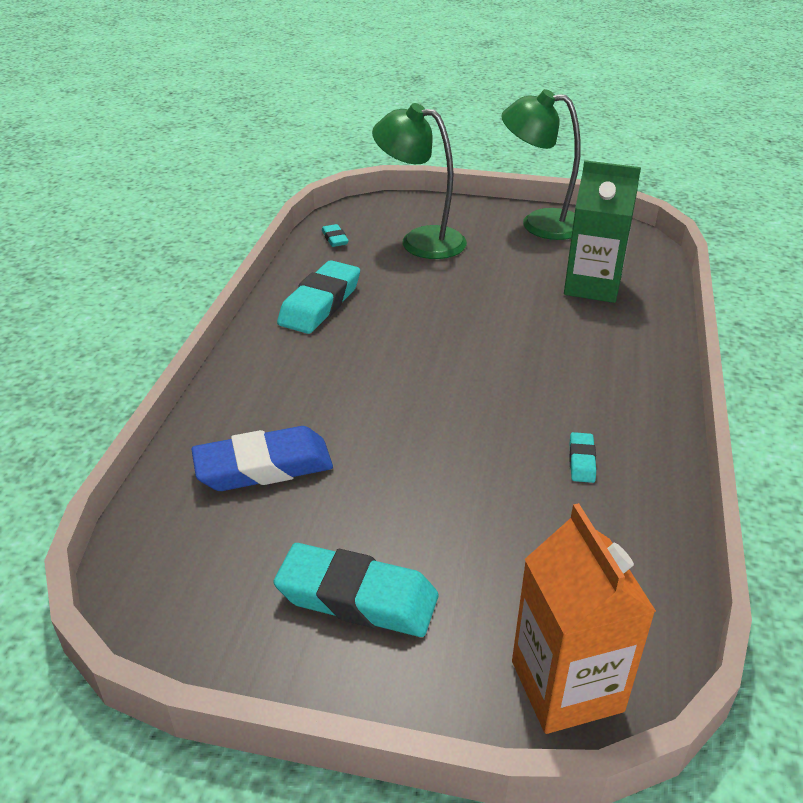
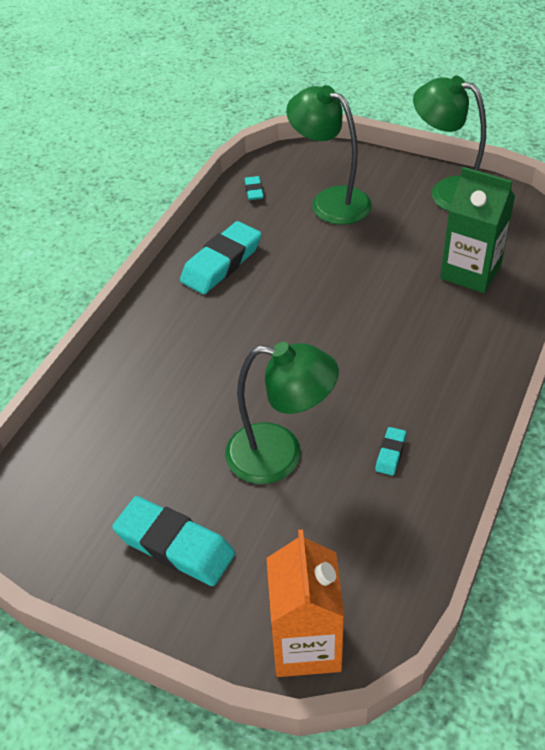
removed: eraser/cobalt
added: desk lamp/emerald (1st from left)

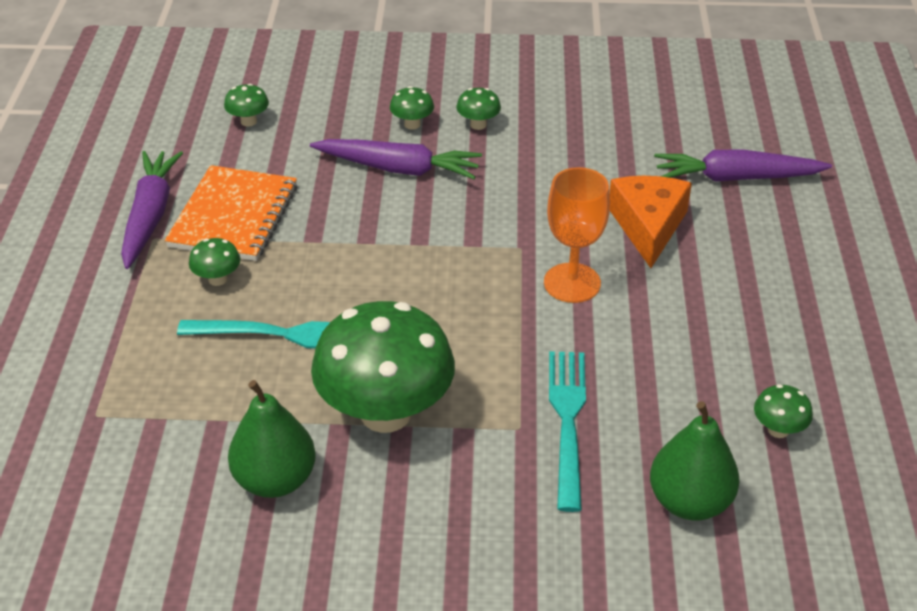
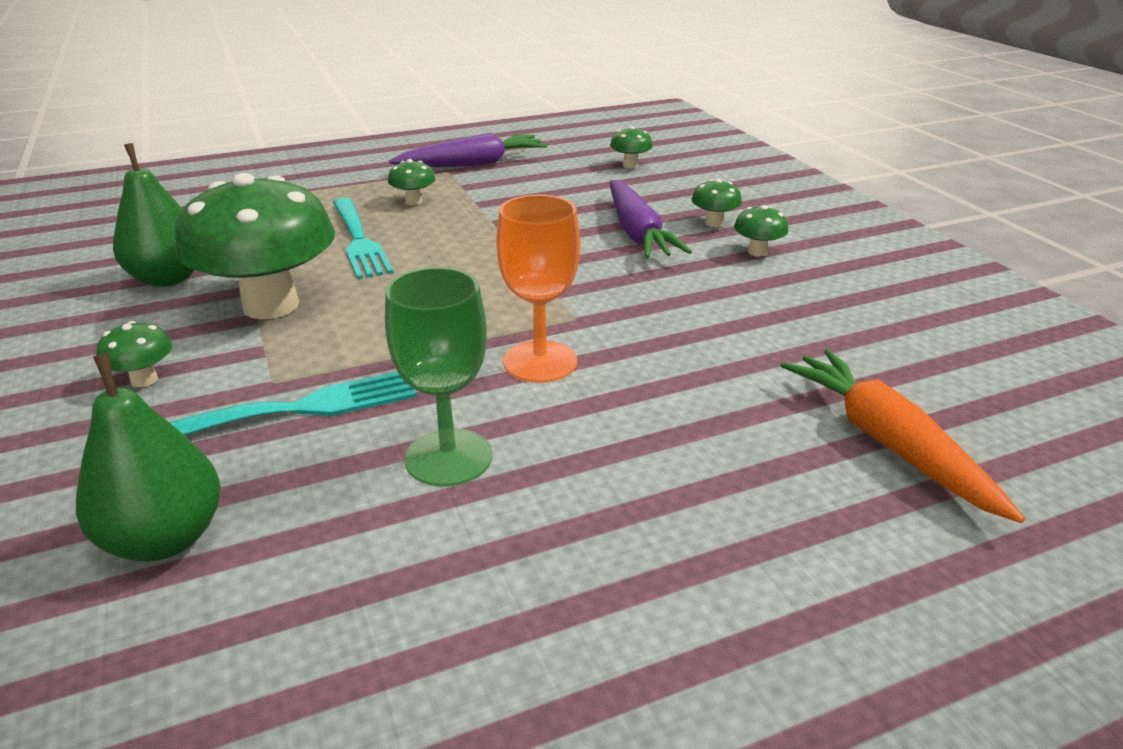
removed: notepad/orange; piece of cheese/orange
added: goblet/emerald
moved: toadstool/emerald (6th from left in the first image) to toadstool/emerald (1st from left)
recoloured: root vegetable/violet (3rd from left) to root vegetable/orange

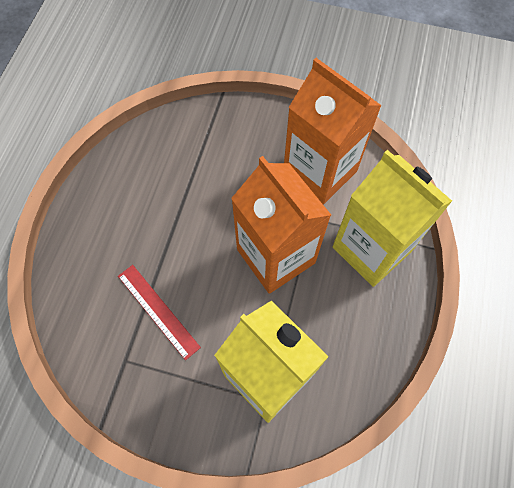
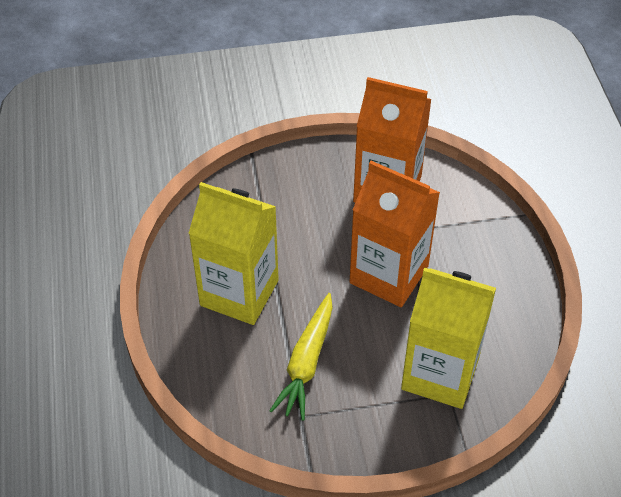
moved: juice carton/yellow (2nd from left in the first image) to juice carton/yellow (1st from left)
replaced: ruler/crimson to root vegetable/yellow

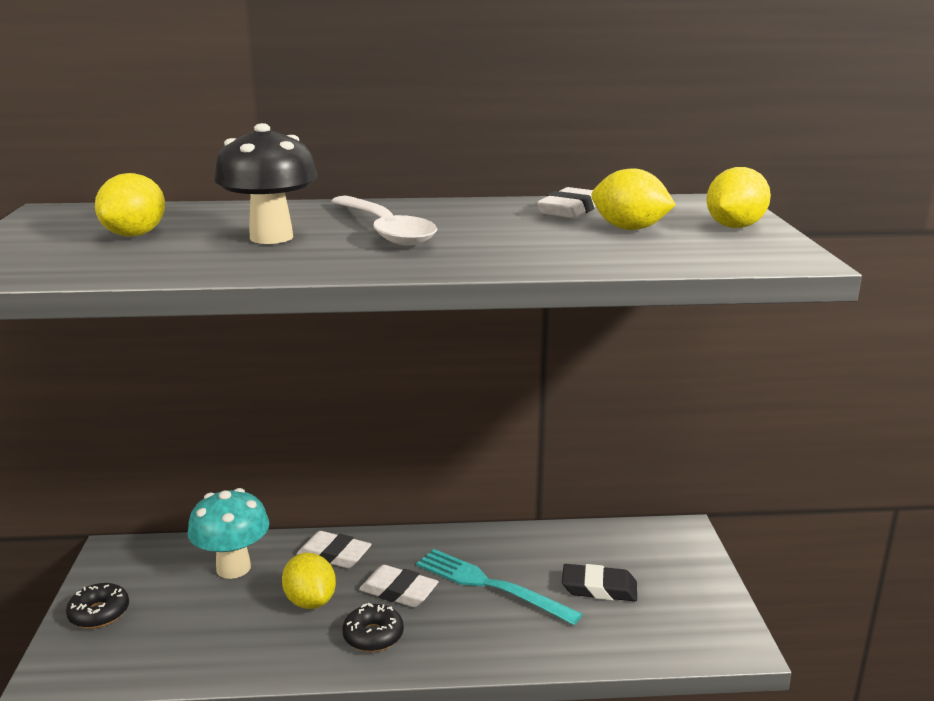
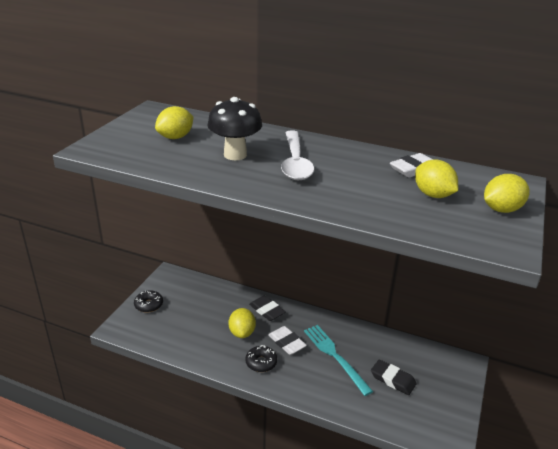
removed: toadstool/teal
recoloured: eraser/pure white (1st from left) to eraser/black (1st from left)

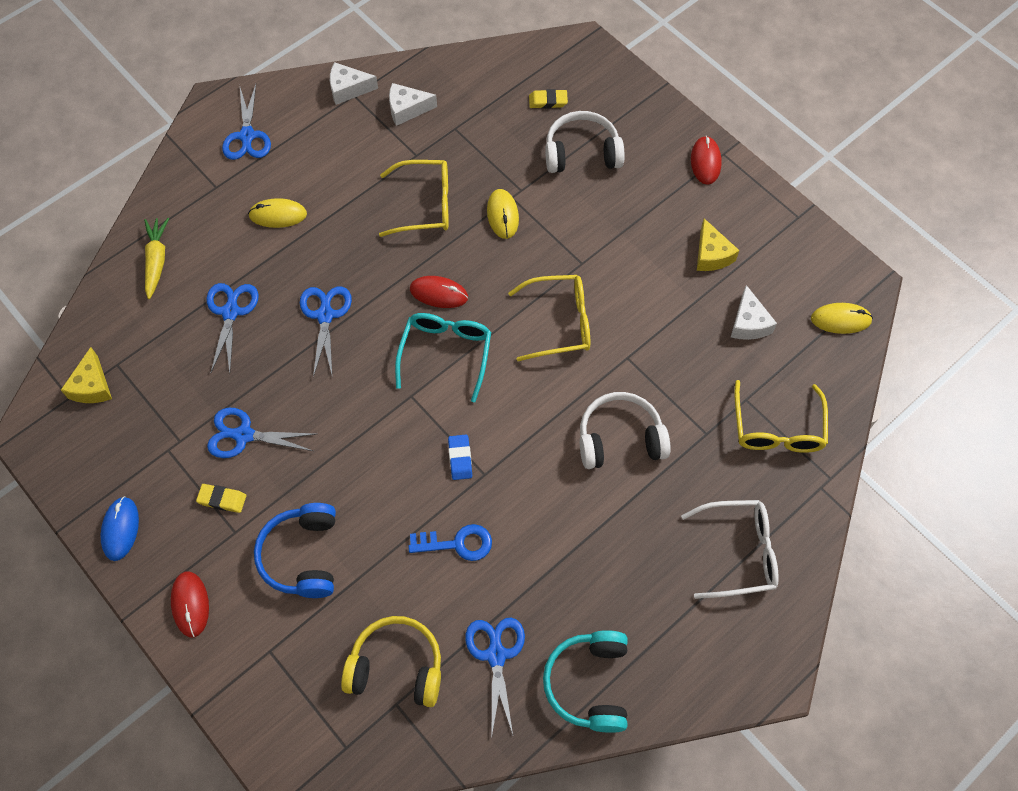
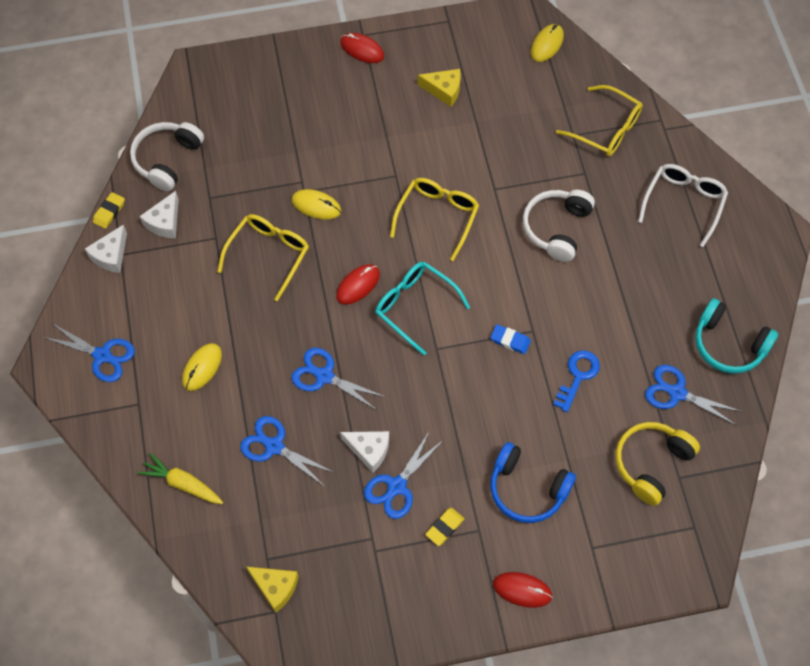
removed: computer mouse/cobalt
moved: eraser/yellow (2nd from left in the first image) to eraser/yellow (1st from left); headset/pure white (1st from left); piece of cheese/pure white (3rd from left)

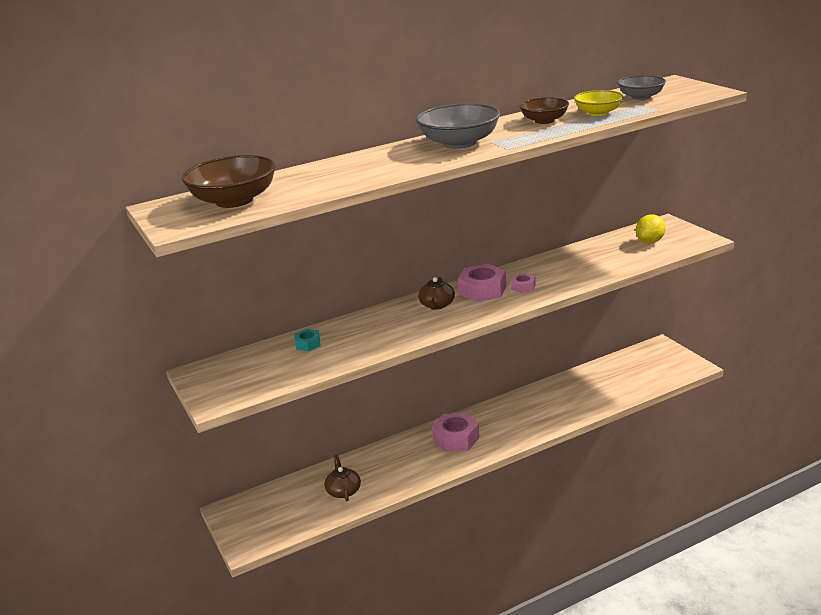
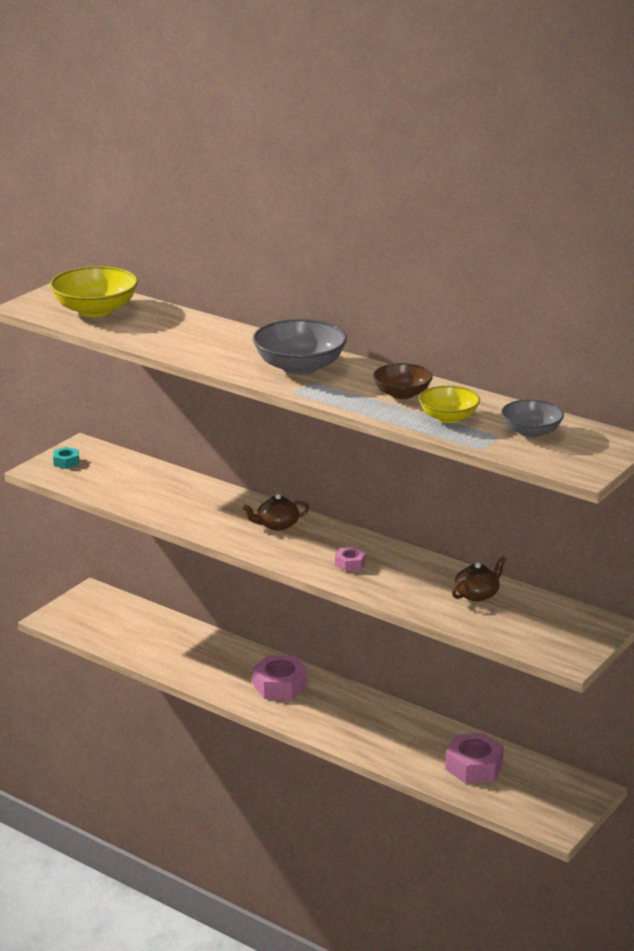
removed: citrus fruit/yellow
moved: nut/rosy (2nd from left in the first image) to nut/rosy (3rd from left); nut/teal; tea pot/brown (1st from left in the first image) to tea pot/brown (2nd from left)
recoloured: serving bowl/brown (1st from left) to serving bowl/yellow (1st from left)

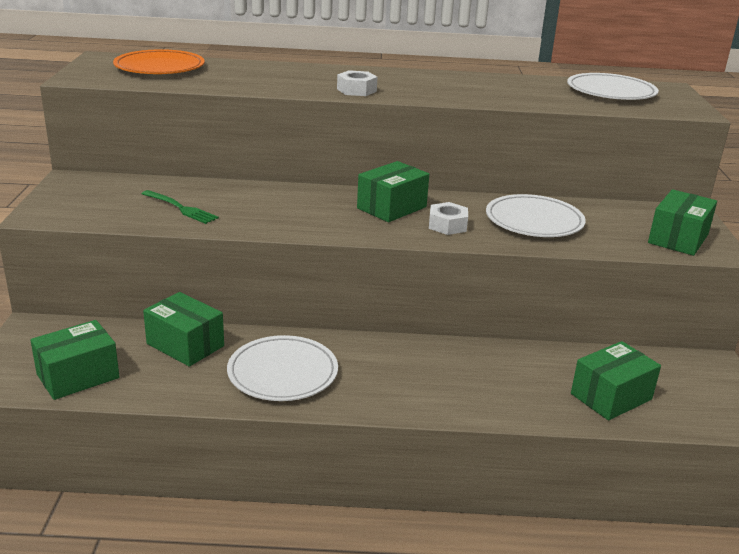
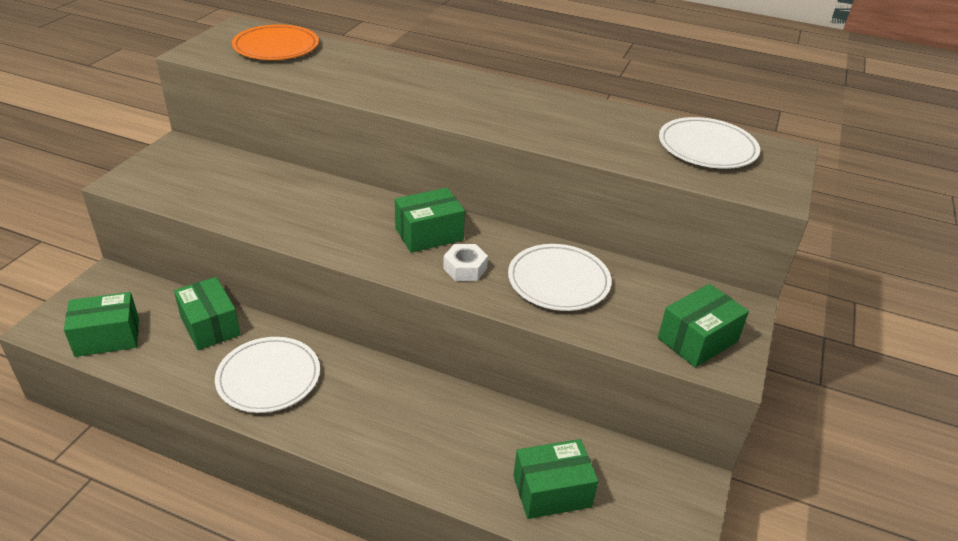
removed: nut/pure white (1st from left); table fork/emerald

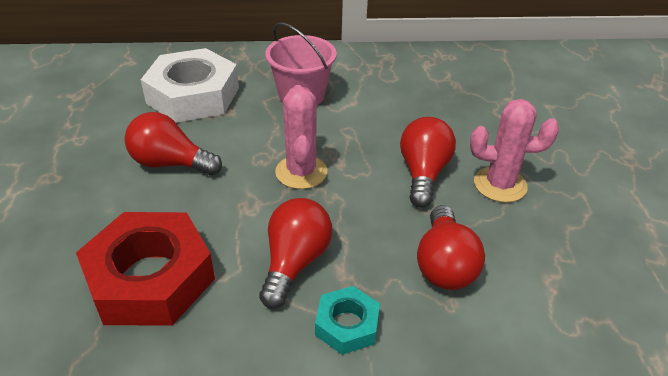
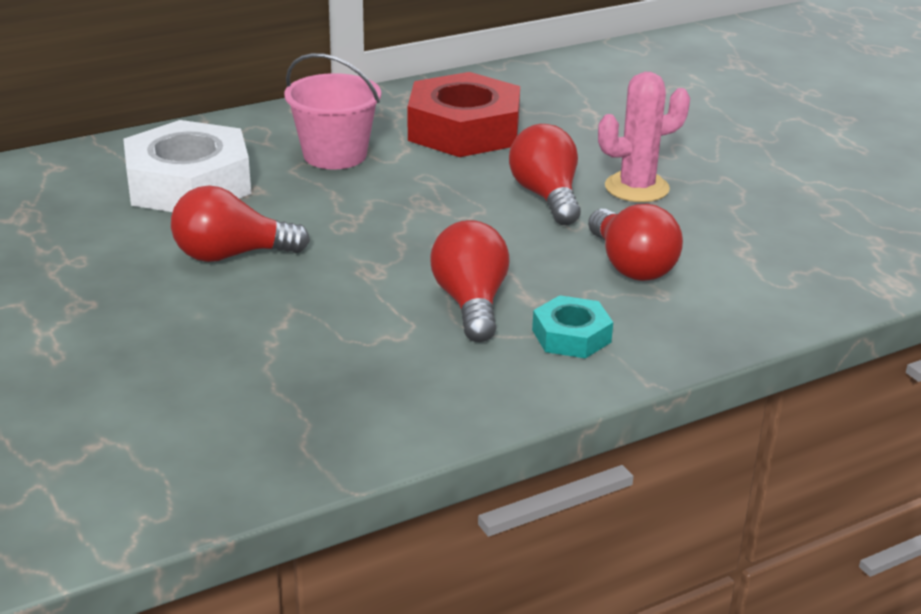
removed: cactus/rosy (1st from left)
moved: nut/crimson

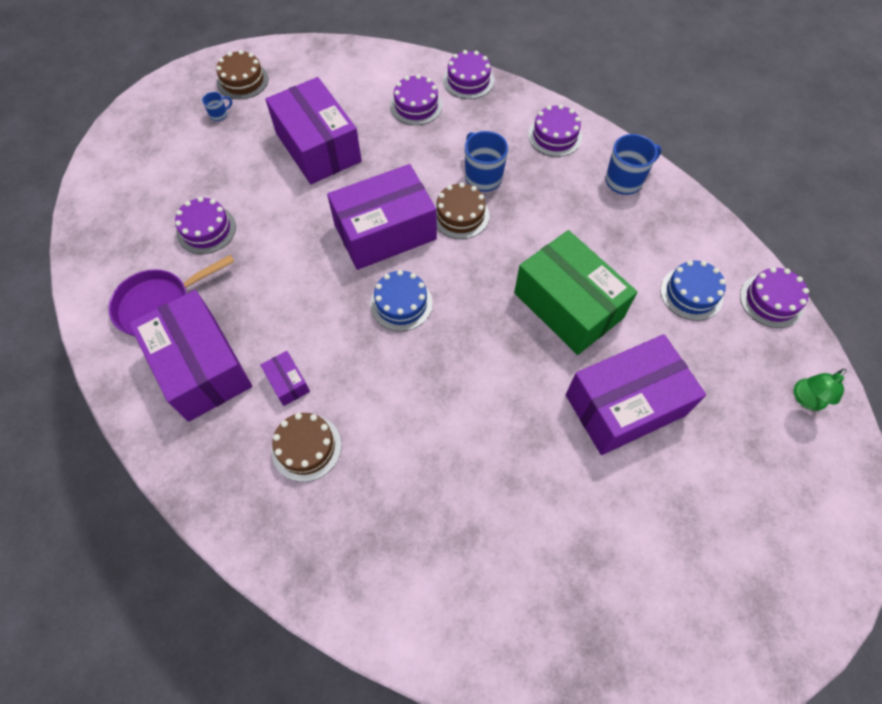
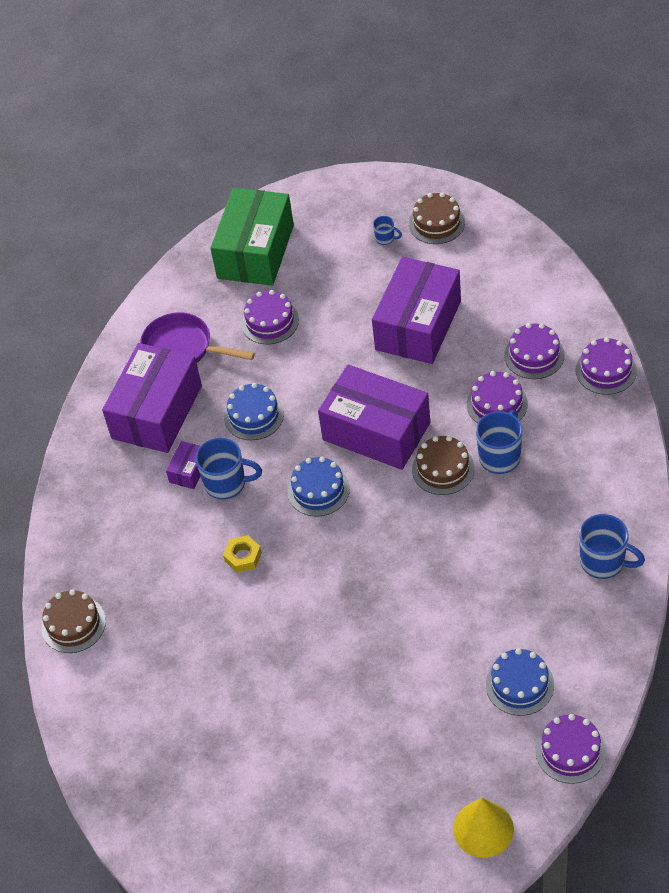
removed: parcel/violet (5th from left)
added: gateau/cobalt (1st from left); mug/cobalt (1st from left); nut/yellow
moved: gateau/violet (4th from left in the first image) to gateau/violet (2nd from left); parcel/emerald; gateau/brown (2nd from left in the first image) to gateau/brown (1st from left)
replaced: desk lamp/emerald to cone/yellow

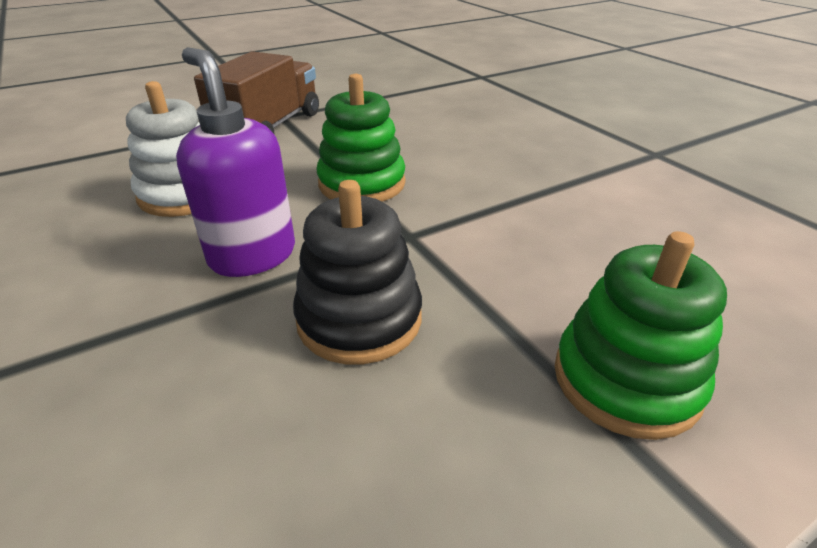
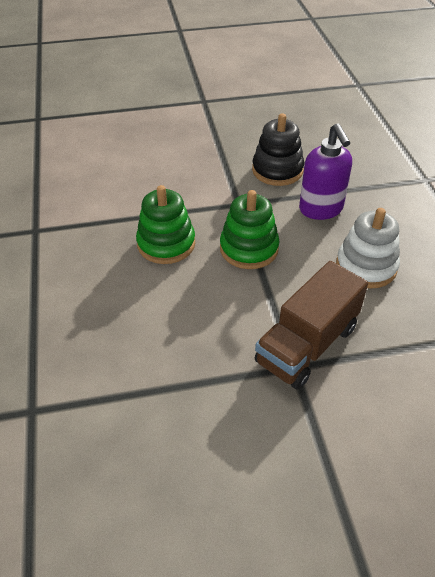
moved: stacking rings/emerald (2nd from left in the first image) to stacking rings/emerald (1st from left)

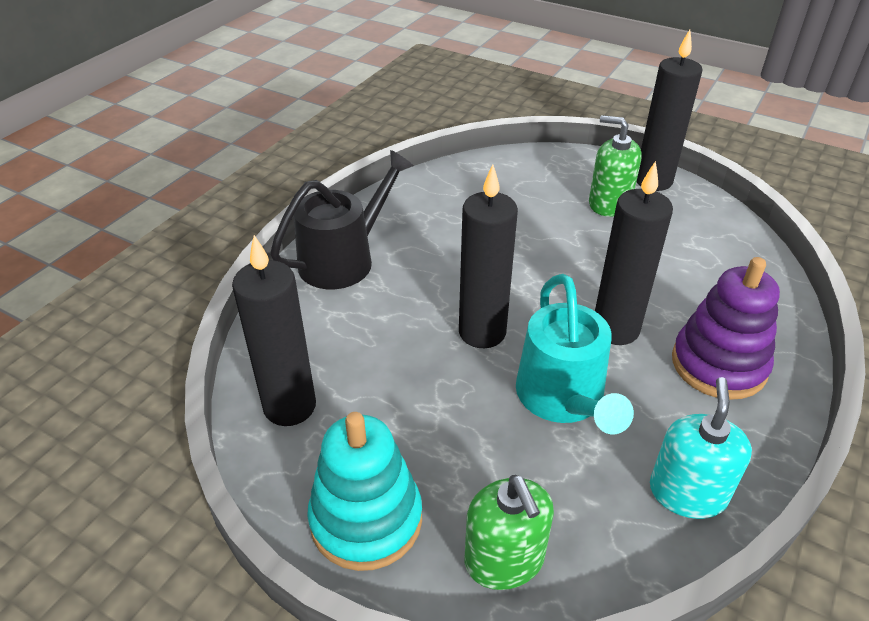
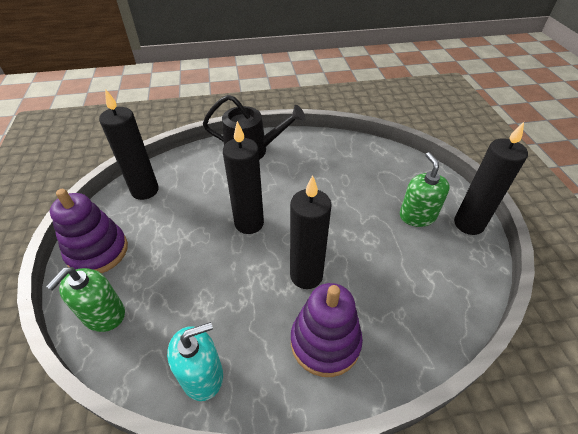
removed: sprinkling can/teal
recoloured: stacking rings/teal to stacking rings/violet (1st from left)

